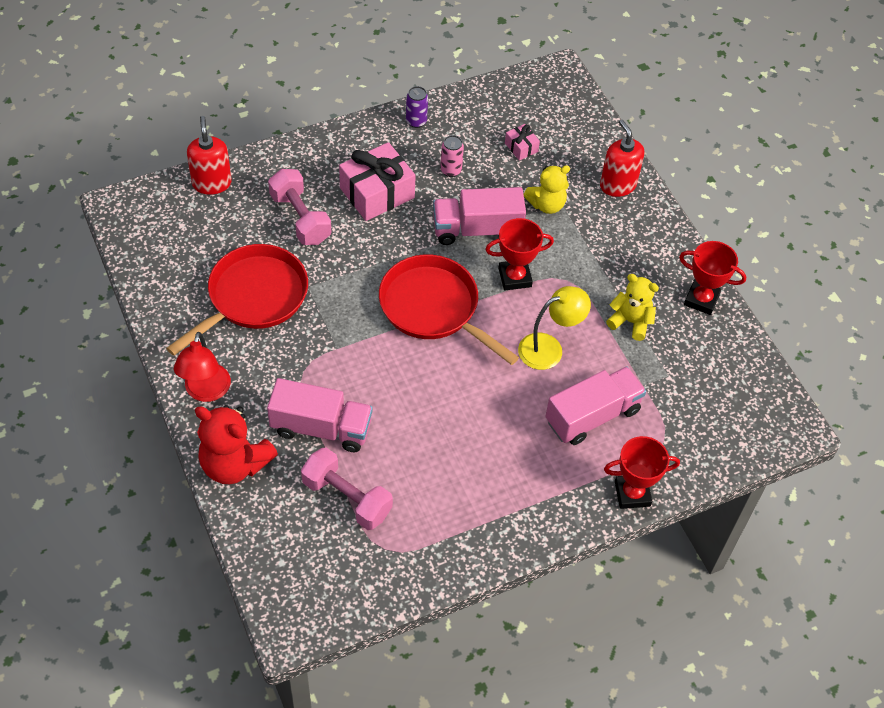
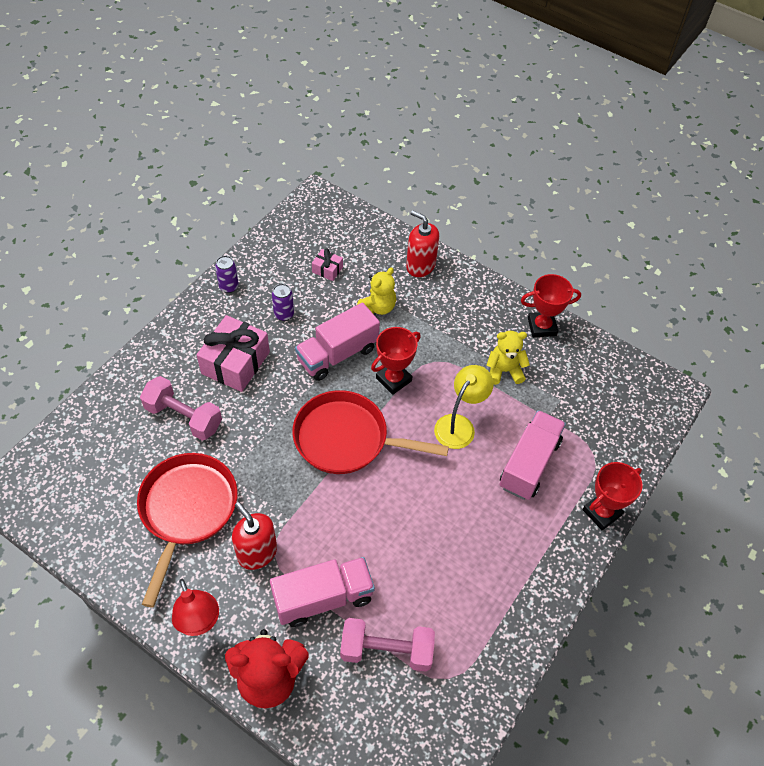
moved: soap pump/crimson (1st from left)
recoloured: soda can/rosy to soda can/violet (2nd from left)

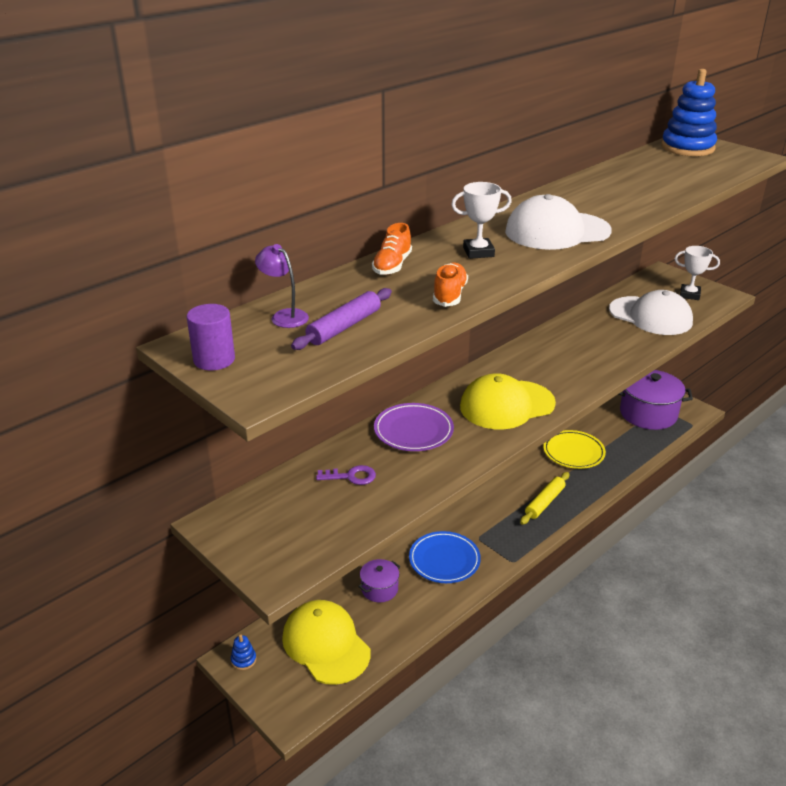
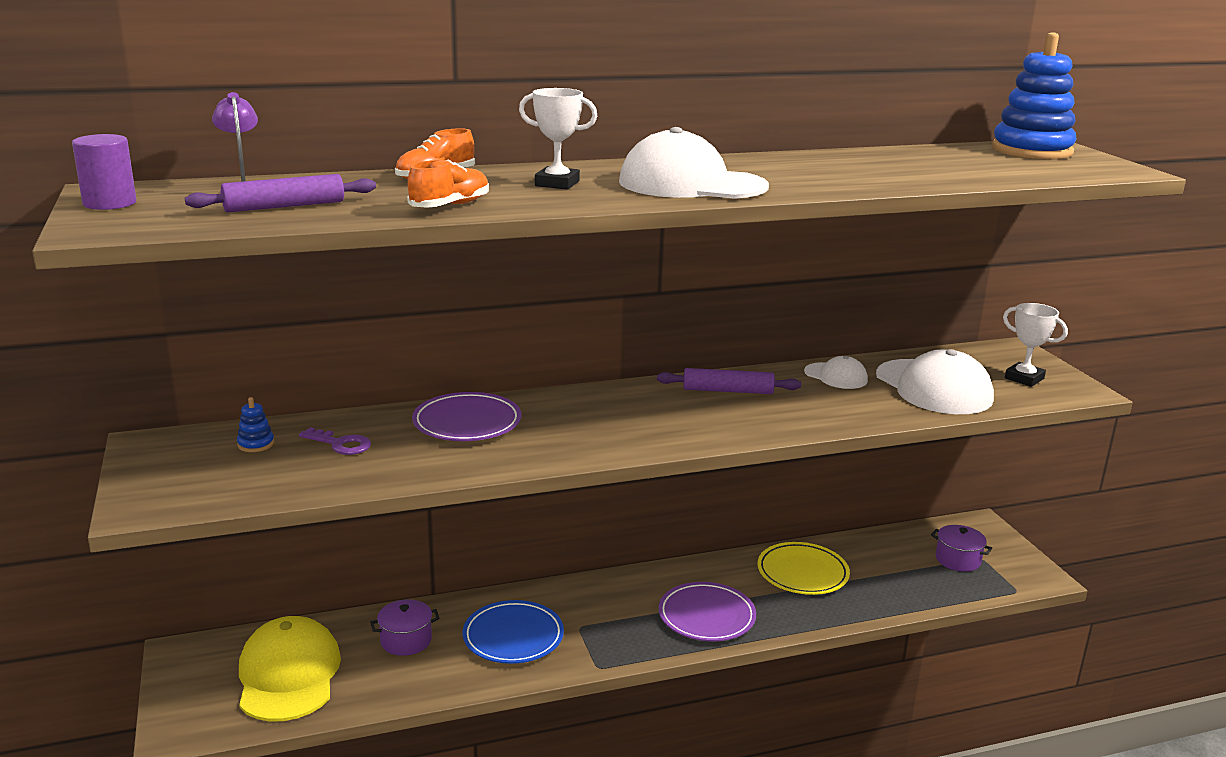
removed: cap/yellow (2nd from left)
added: cap/pure white (2nd from left); pastry roller/violet (2nd from left)
moved: stacking rings/cobalt (1st from left)
replaced: pastry roller/yellow to flat dish/violet (2nd from left)
resized: stockpot/violet (2nd from left) x0.51

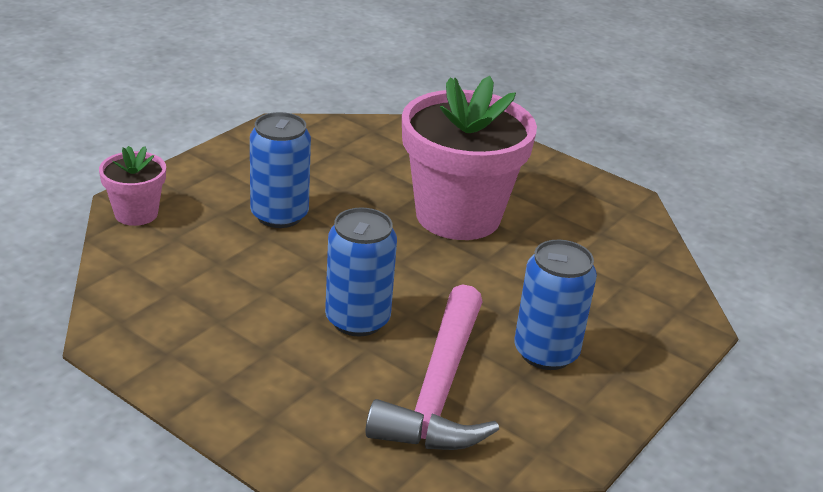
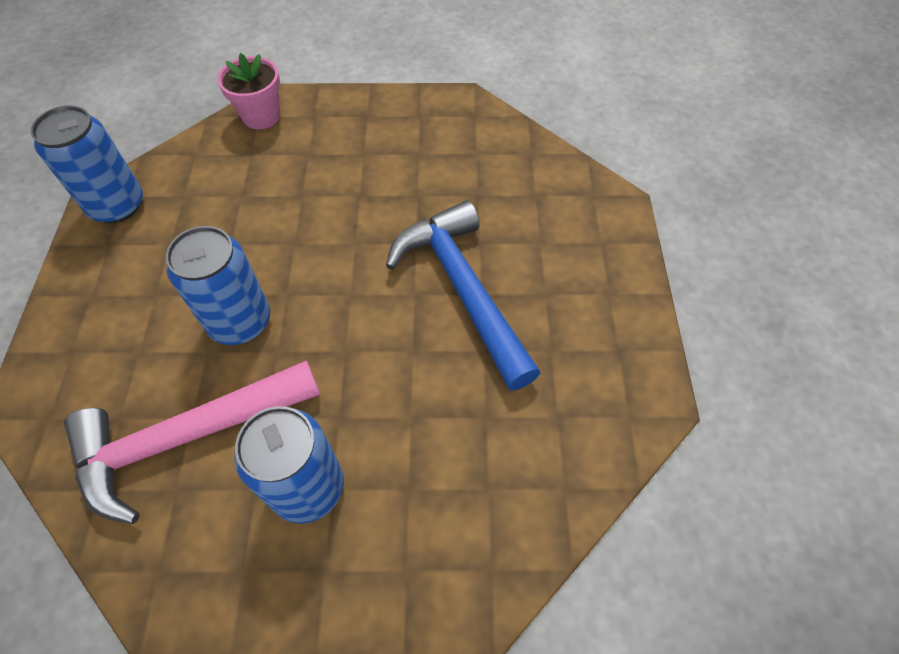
moved: soda can/cobalt (1st from left)
replaced: potted plant/rosy (2nd from left) to hammer/cobalt

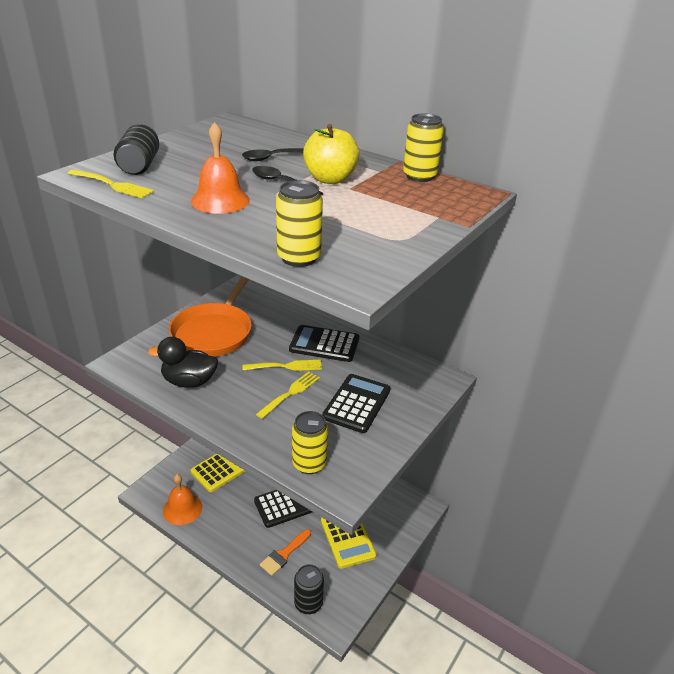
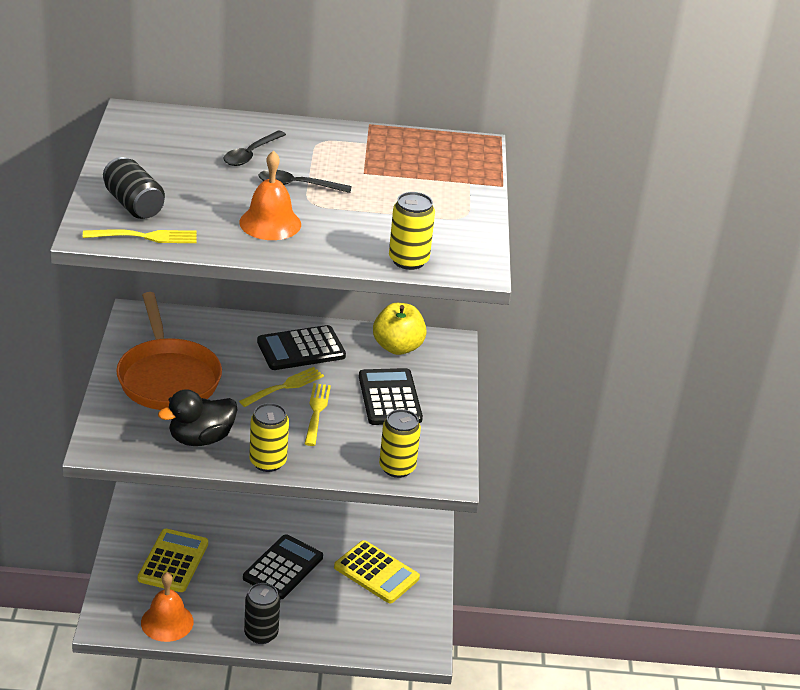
removed: paintbrush/orange
moved: soda can/yellow (3rd from left in the first image) to soda can/yellow (1st from left); apple/yellow; soda can/black (2nd from left)

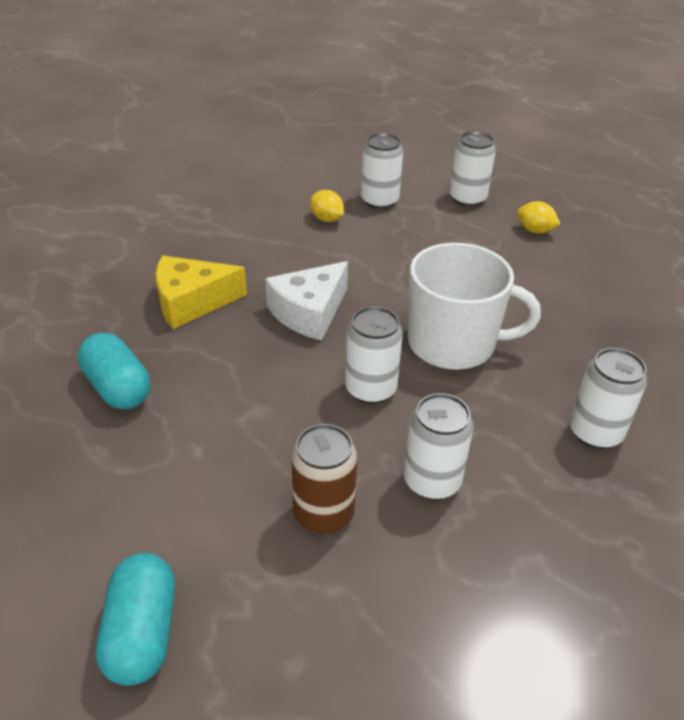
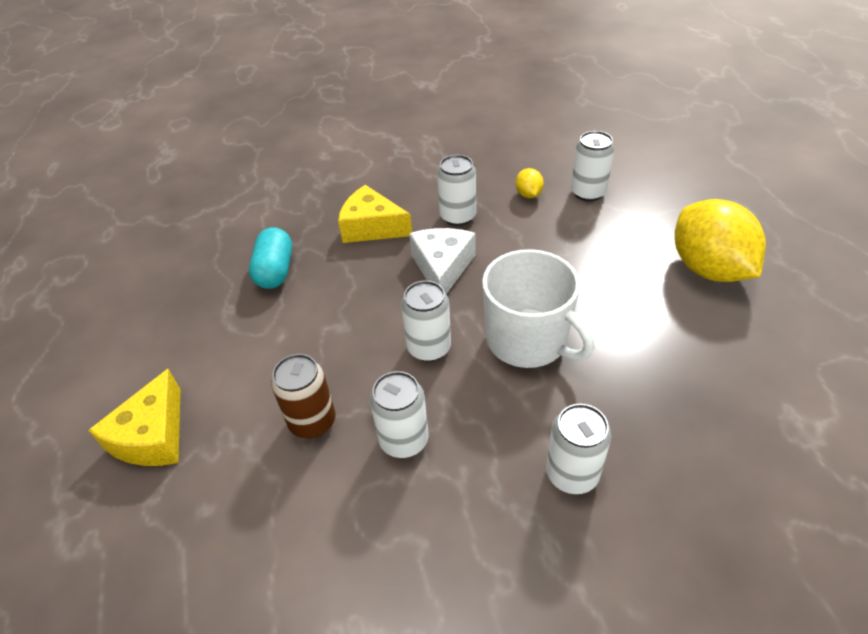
moved: soda can/pure white (4th from left in the first image) to soda can/pure white (3rd from left)
replaced: pill shape/teal (2nd from left) to piece of cheese/yellow (1st from left)
turned: piece of cheese/pure white 105 degrees clockwise
resized: citrus fruit/yellow (2nd from left) x2.35

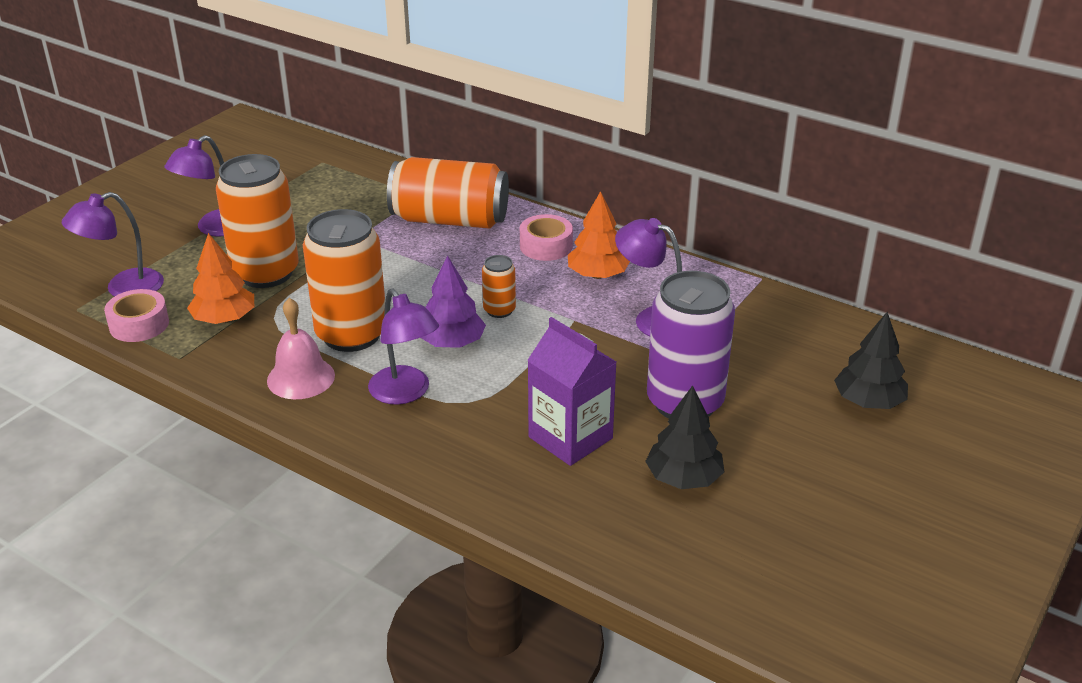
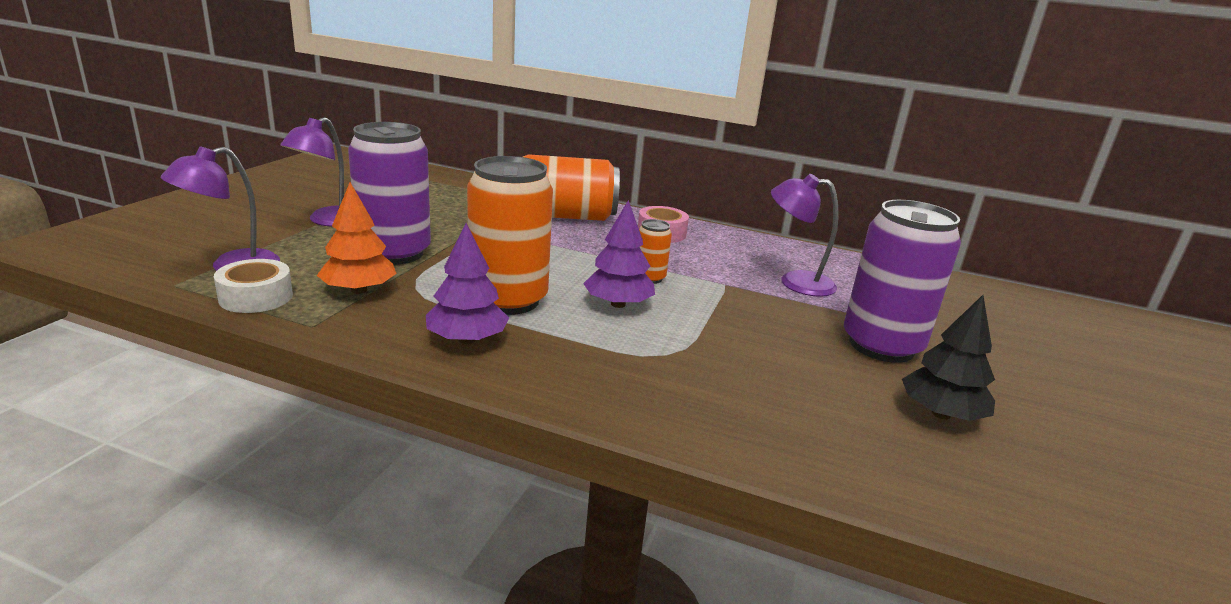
removed: tree/orange (2nd from left); desk lamp/violet (3rd from left); tree/black (2nd from left); juice carton/violet
replaced: bell/rosy to tree/violet (1st from left)
recoloured: soda can/orange (1st from left) to soda can/violet (1st from left); roll of tape/rosy (1st from left) to roll of tape/pure white

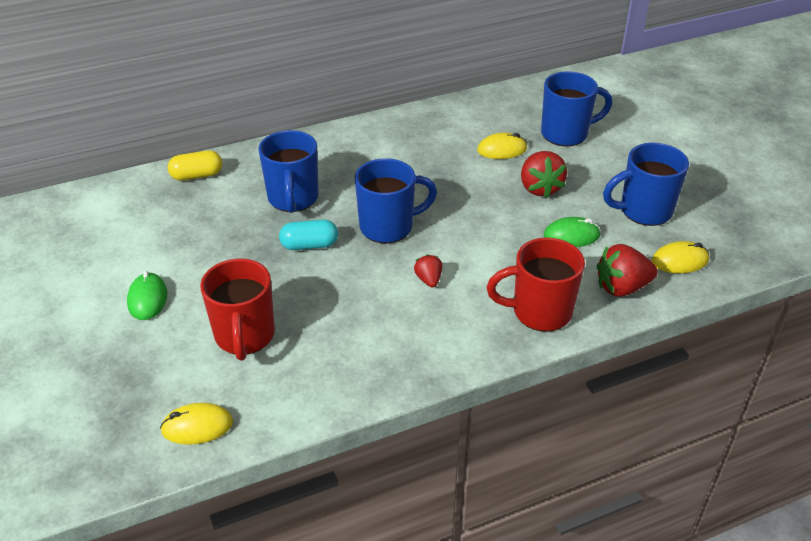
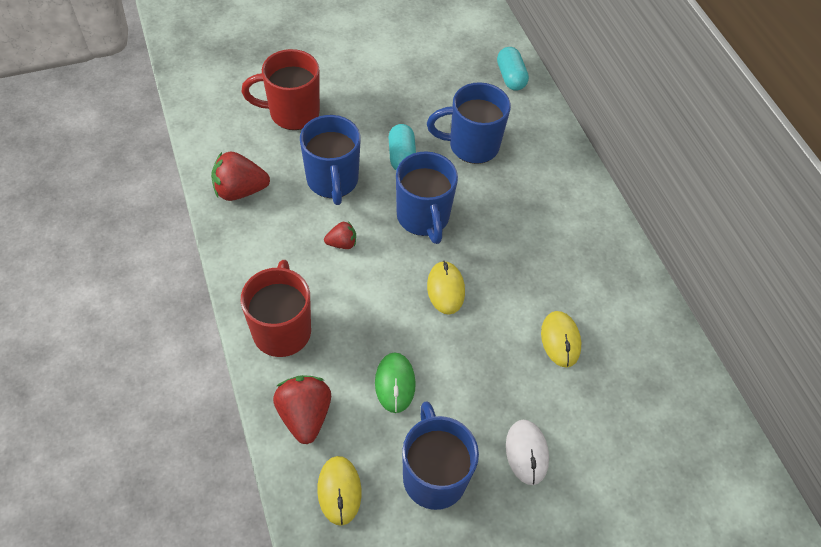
removed: computer mouse/emerald (1st from left)
added: computer mouse/pure white
moved: mug/cobalt (3rd from left in the first image) to mug/cobalt (1st from left); berry/crimson (2nd from left in the first image) to berry/crimson (1st from left); computer mouse/yellow (1st from left in the first image) to computer mouse/yellow (2nd from left)
recoloured: pill shape/yellow to pill shape/teal (2nd from left)

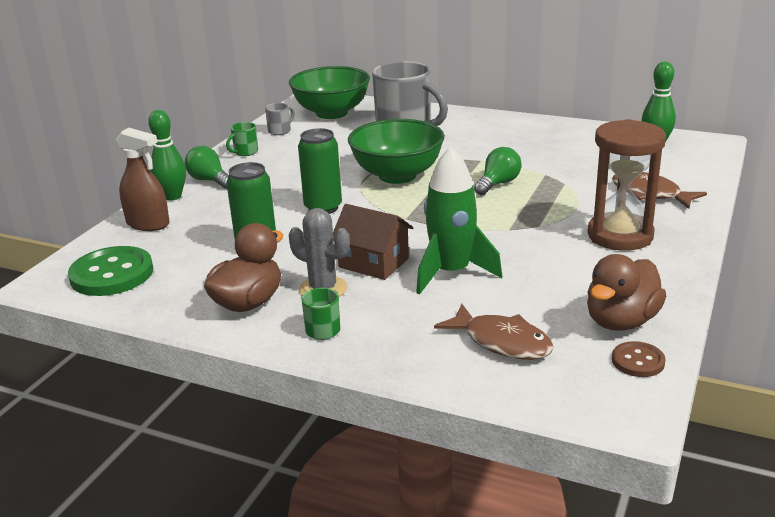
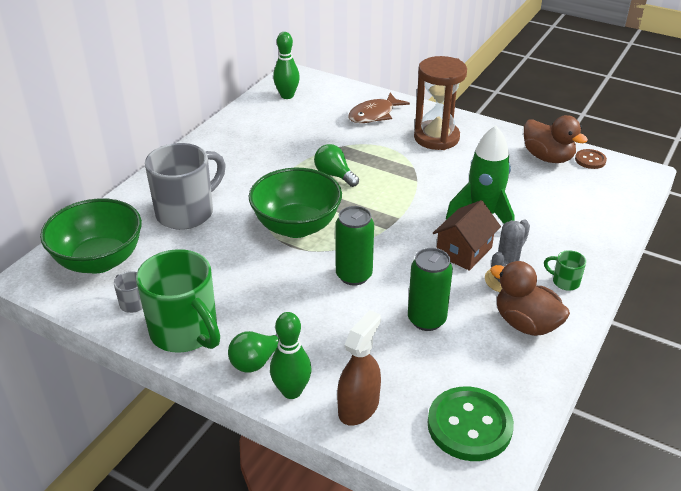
removed: toy fish/brown (1st from left)
resized: mug/emerald (1st from left) x2.36

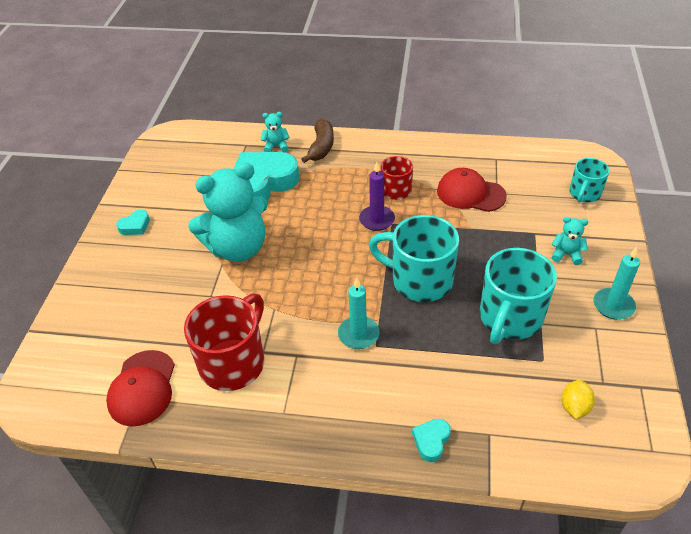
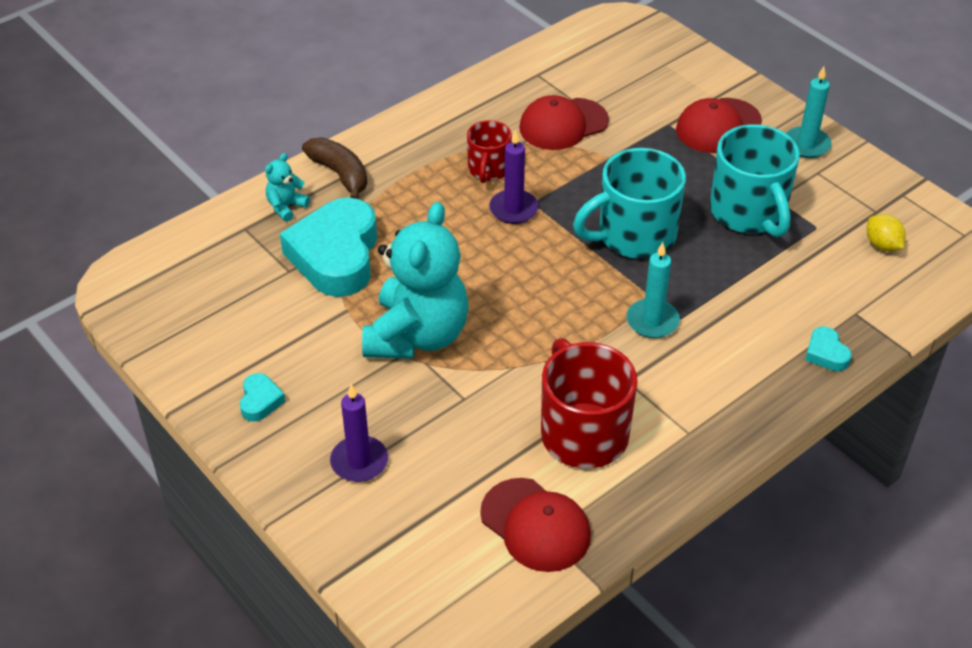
removed: mug/teal (3rd from left)
added: pillar candle/violet (1st from left)
replaced: teddy bear/teal (3rd from left) to cap/crimson (3rd from left)

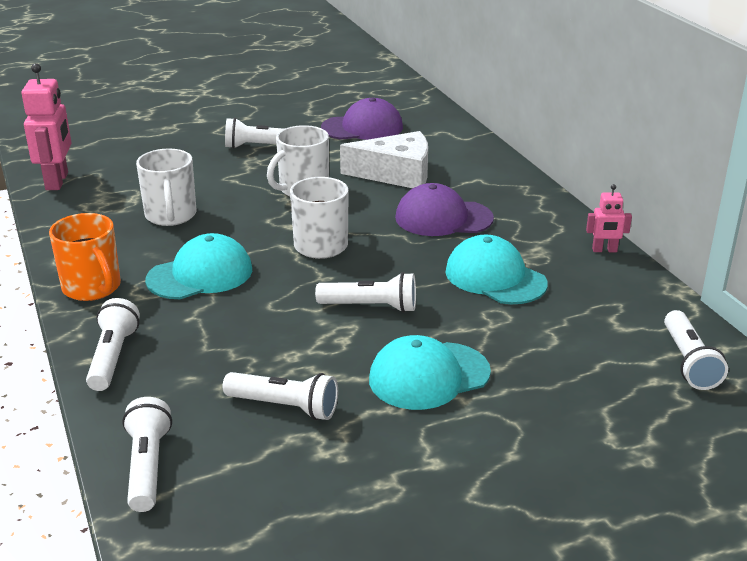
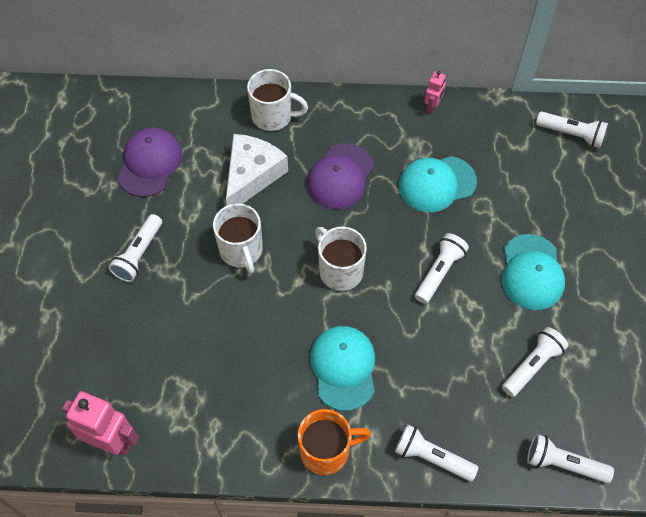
moved: mug/pure white (1st from left in the first image) to mug/pure white (2nd from left)

